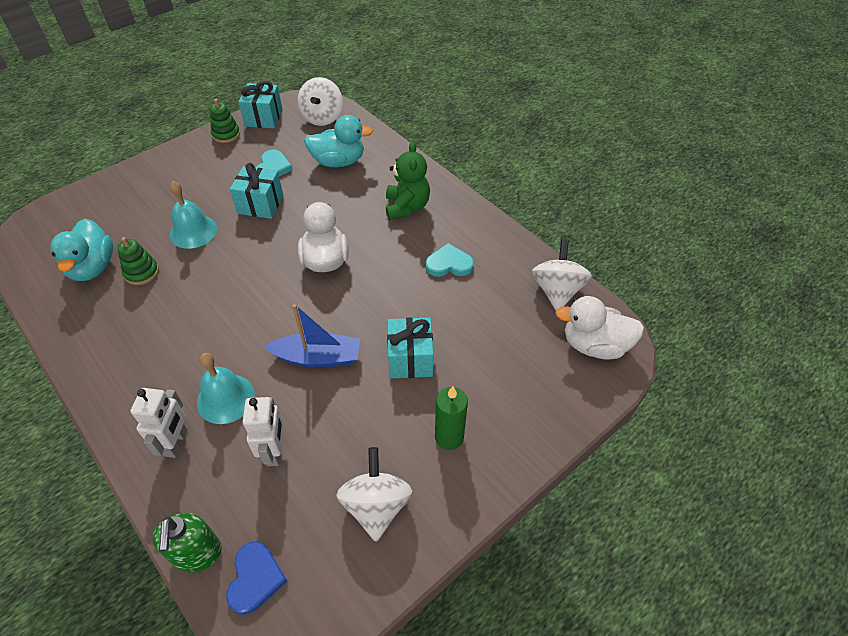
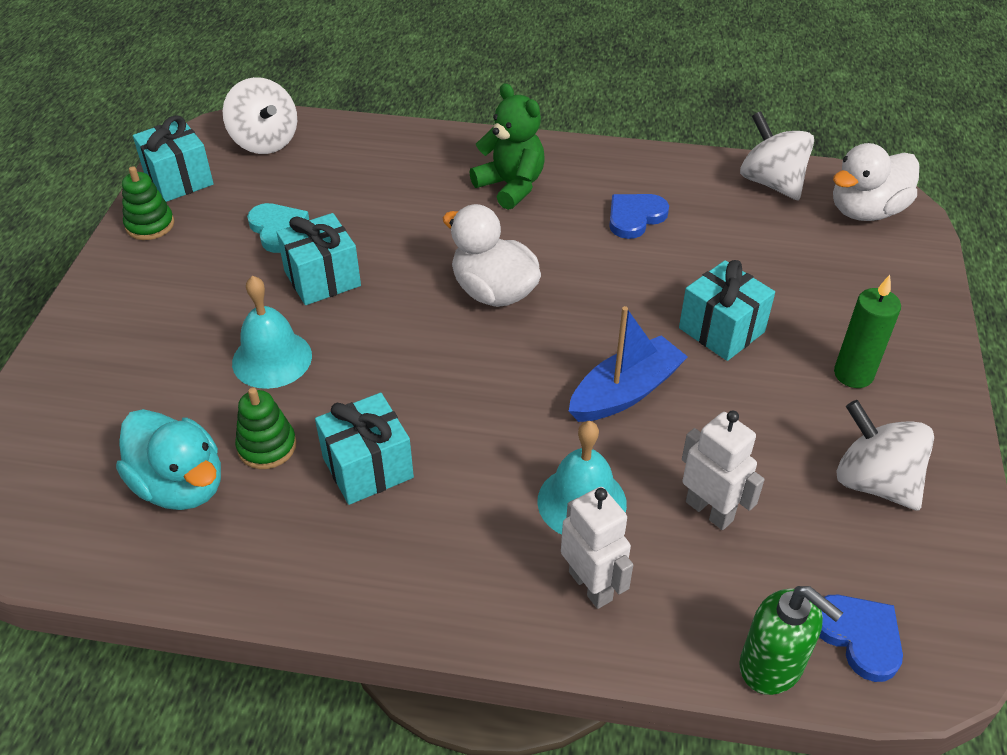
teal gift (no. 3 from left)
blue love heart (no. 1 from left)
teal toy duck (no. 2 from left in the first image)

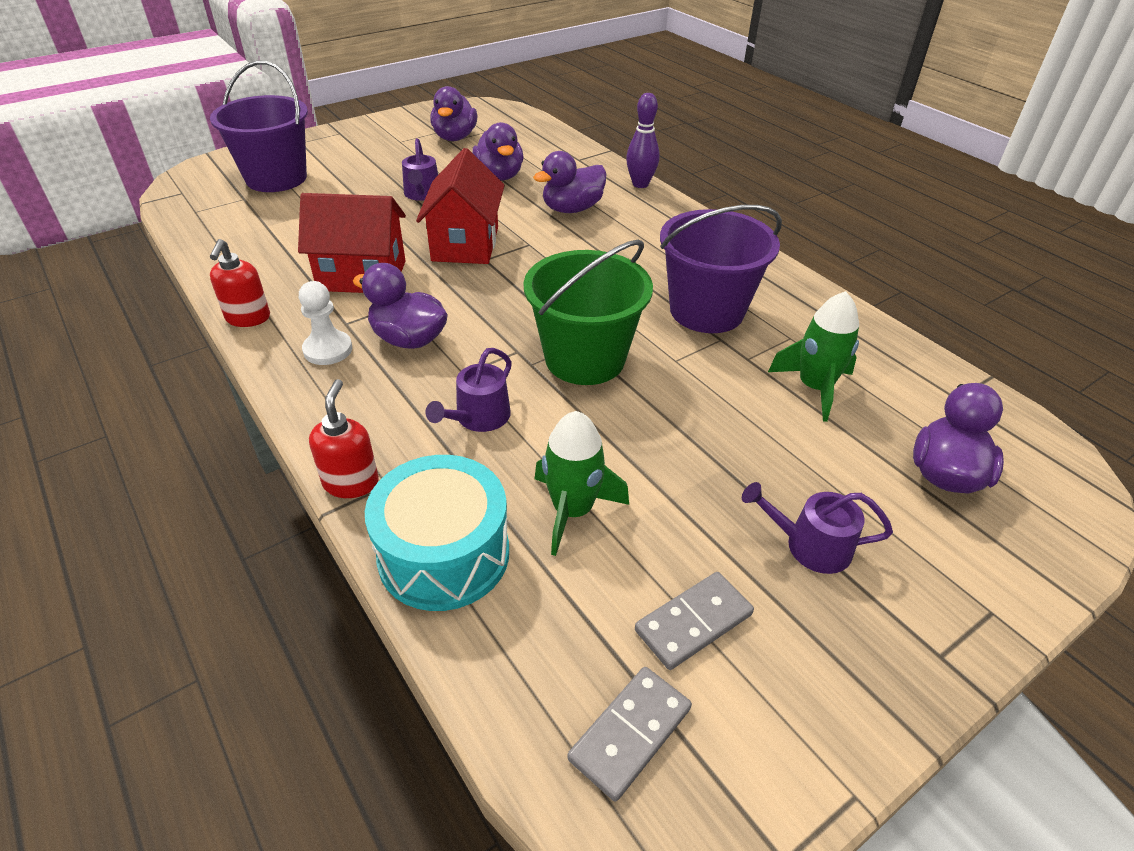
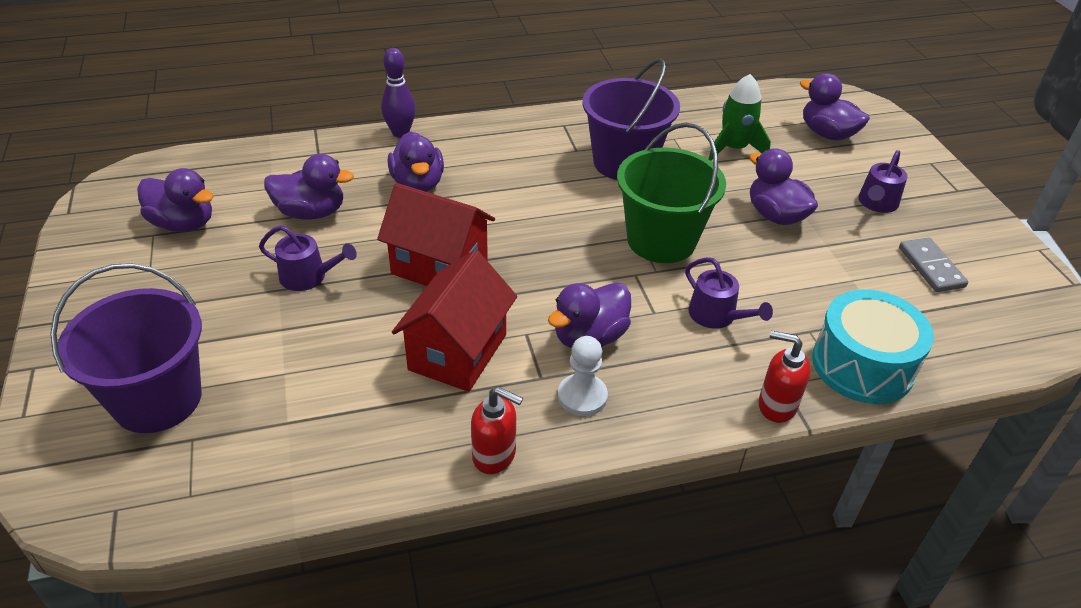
royal purple toy duck (no. 5 from left)
emerald toy rocket (no. 1 from left in the first image)
gray domino (no. 1 from left in the first image)

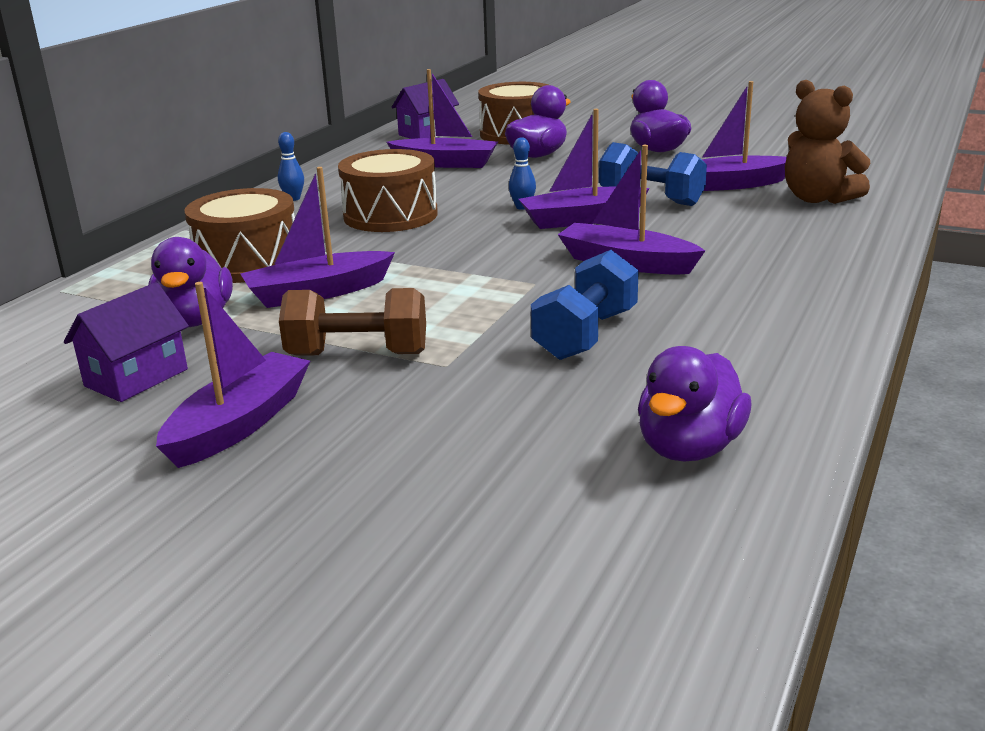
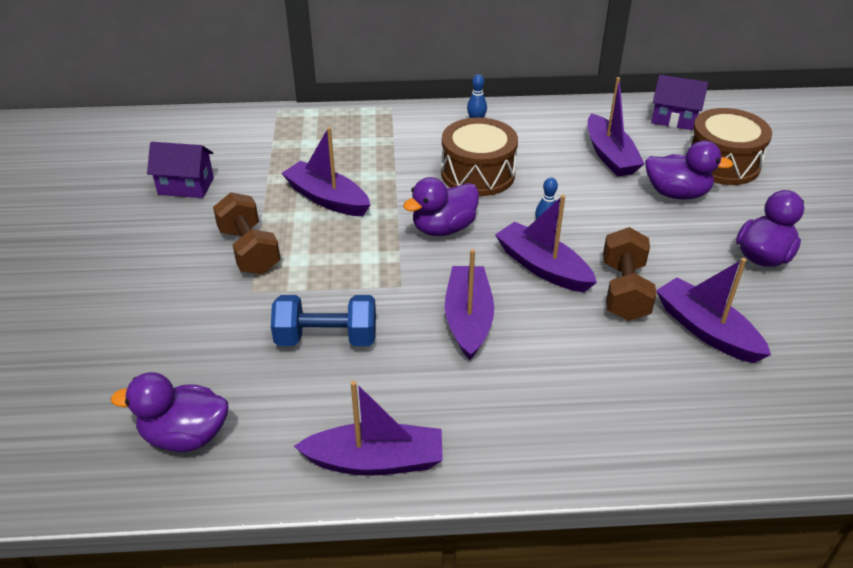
royal purple boat (no. 2 from left)
royal purple toy duck (no. 2 from left)
dark brown free weight (no. 2 from left)
dark brown snare drum (no. 1 from left in the first image)
dark brown stuffed bear

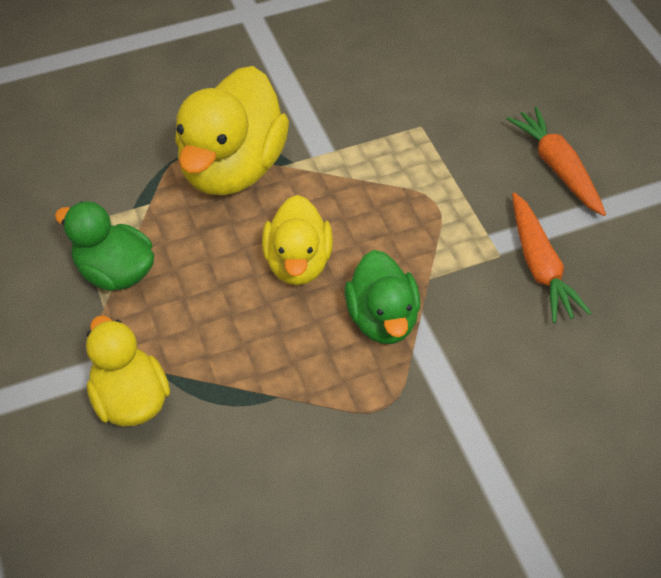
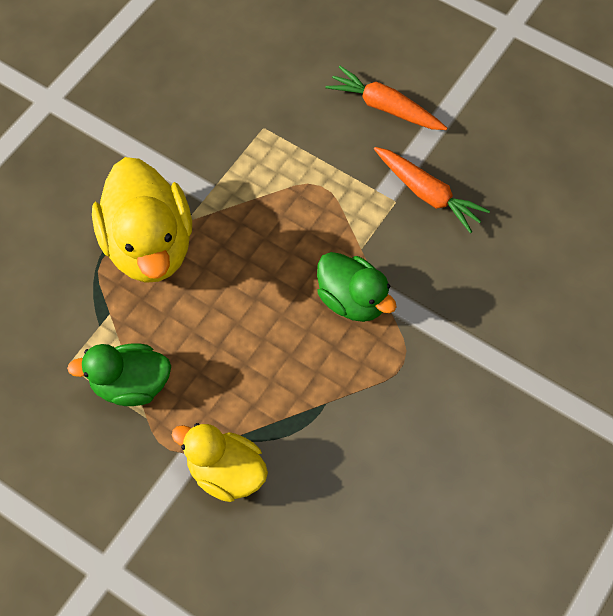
bright yellow toy duck (no. 3 from left in the first image)

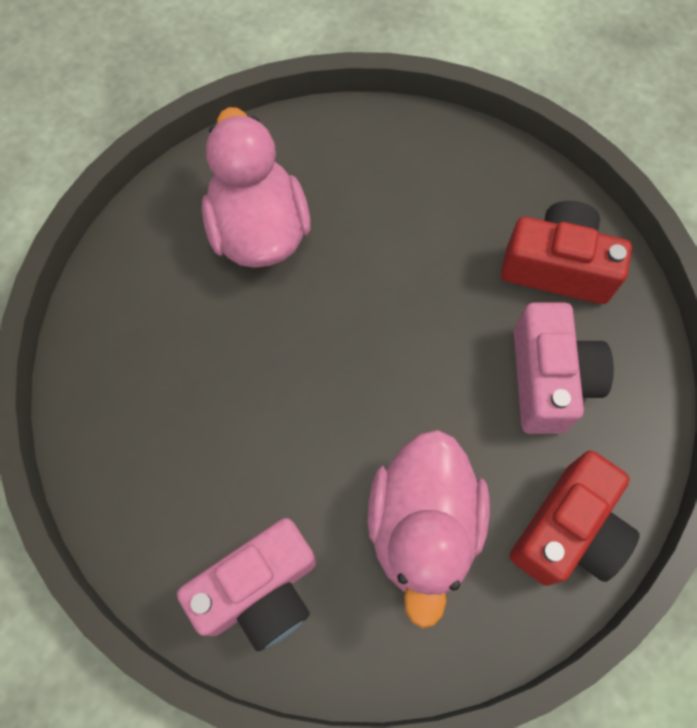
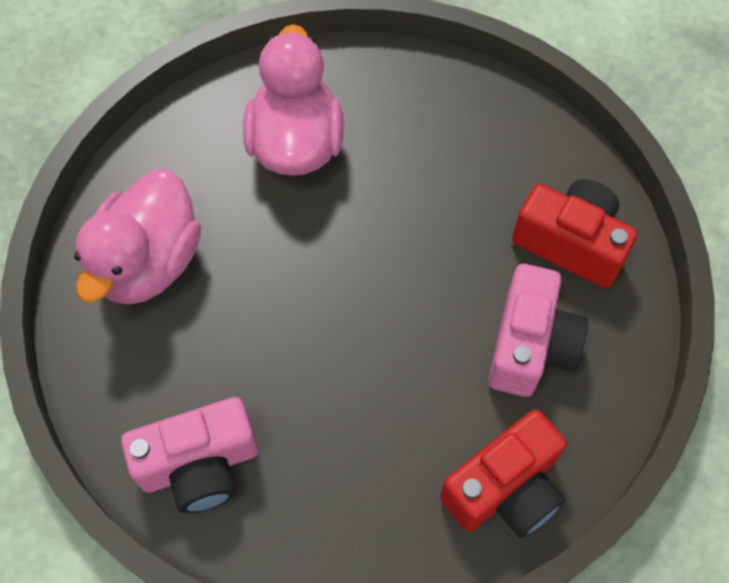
rosy toy duck (no. 1 from left)

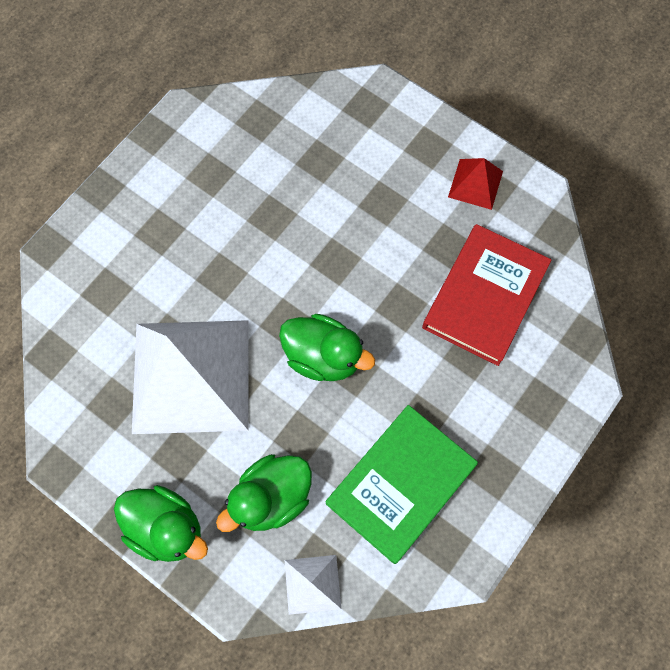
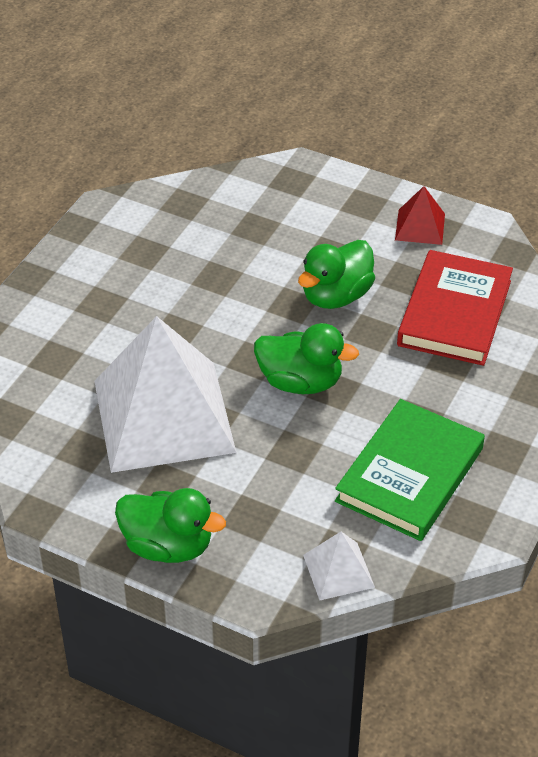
emerald toy duck (no. 3 from left)

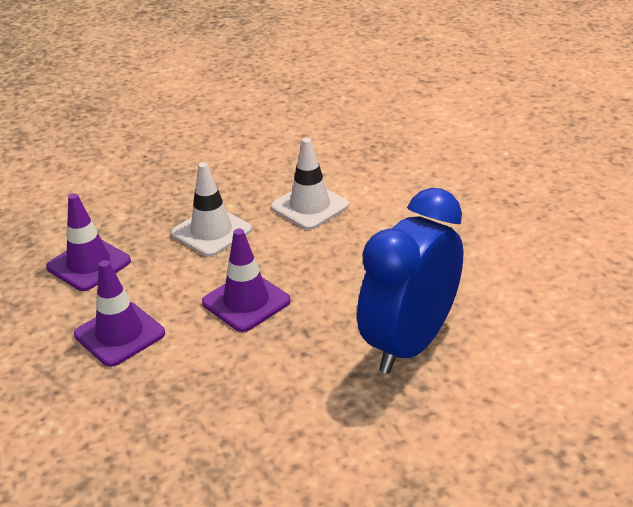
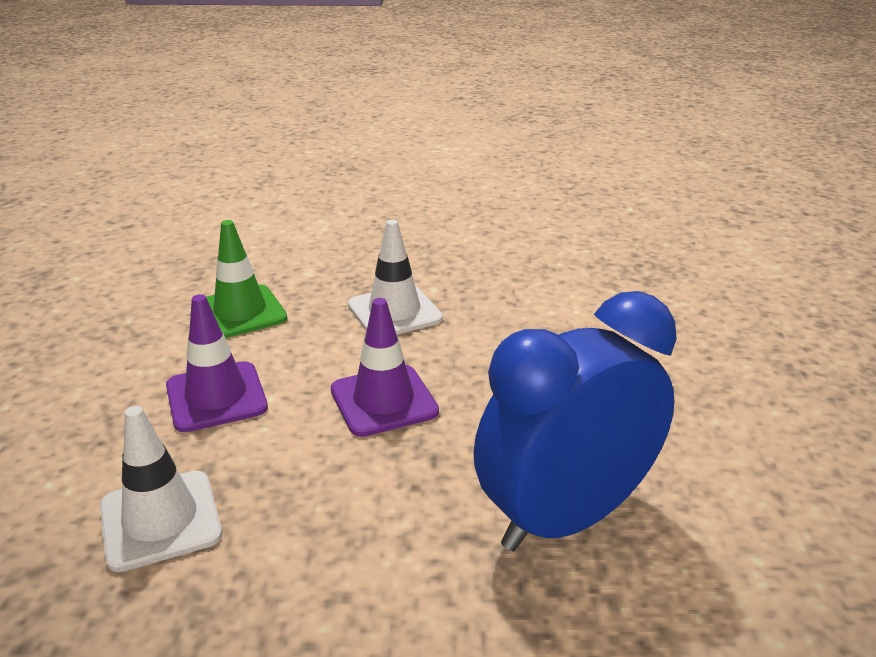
pure white road cone (no. 1 from left)
emerald road cone

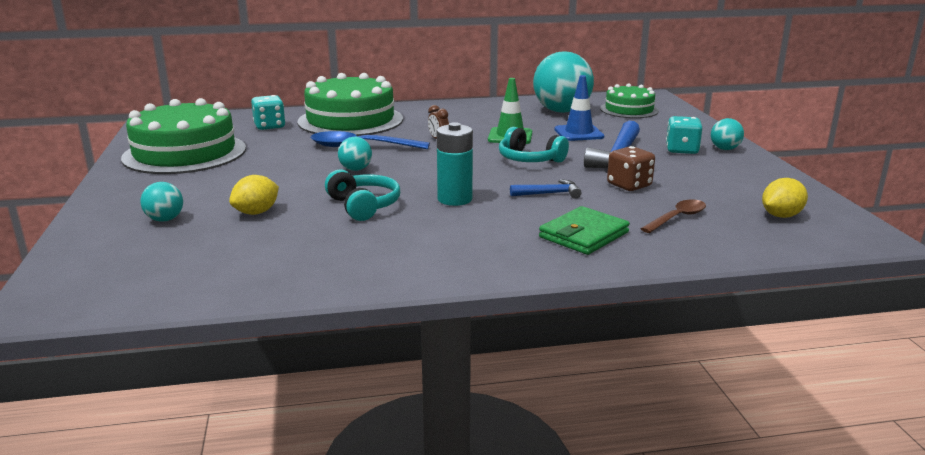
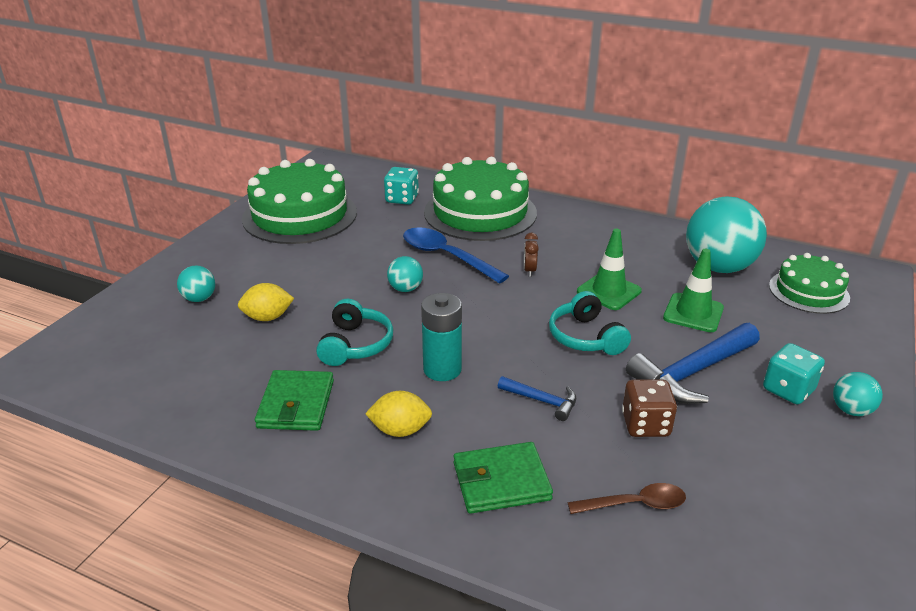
emerald billfold (no. 1 from left)
bright yellow lemon (no. 2 from left)
emerald road cone (no. 2 from left)

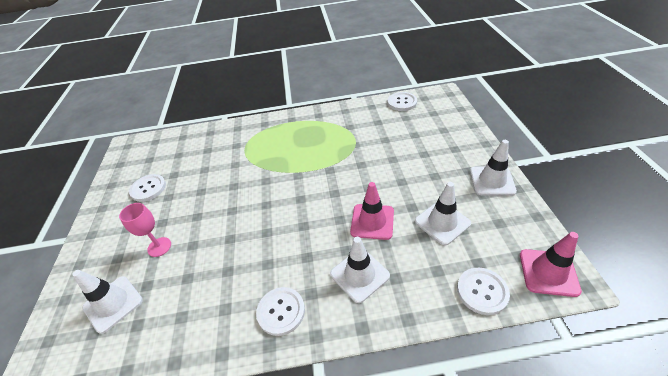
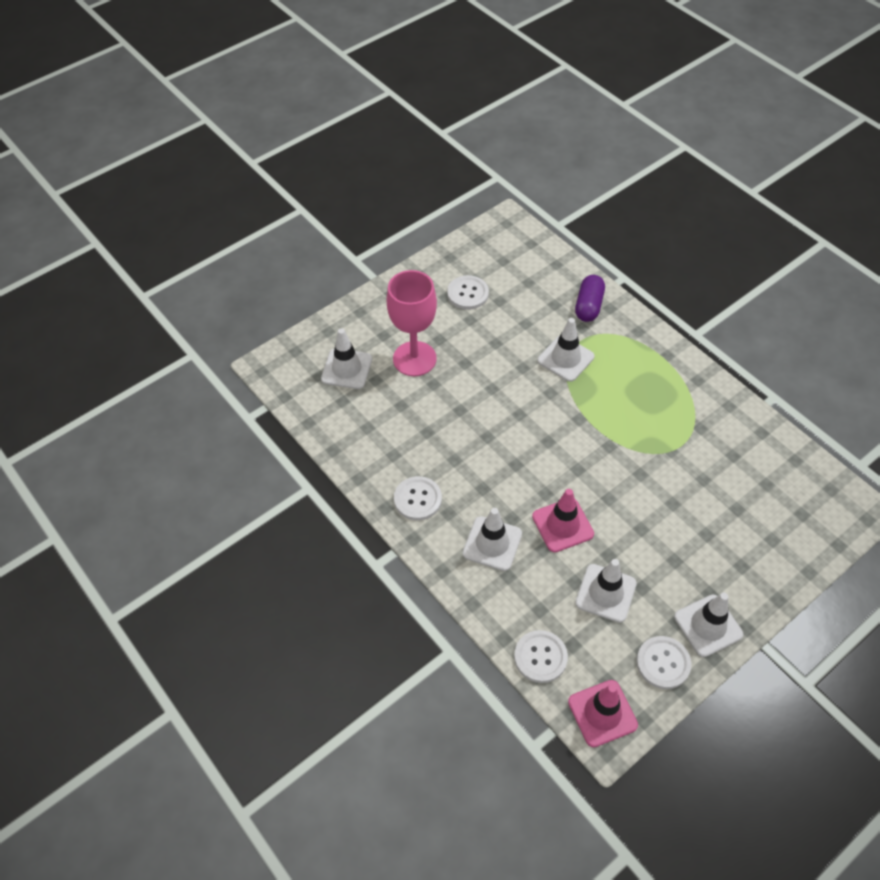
rosy goblet
pure white road cone (no. 3 from left)
royal purple pill shape
pure white button (no. 4 from left)

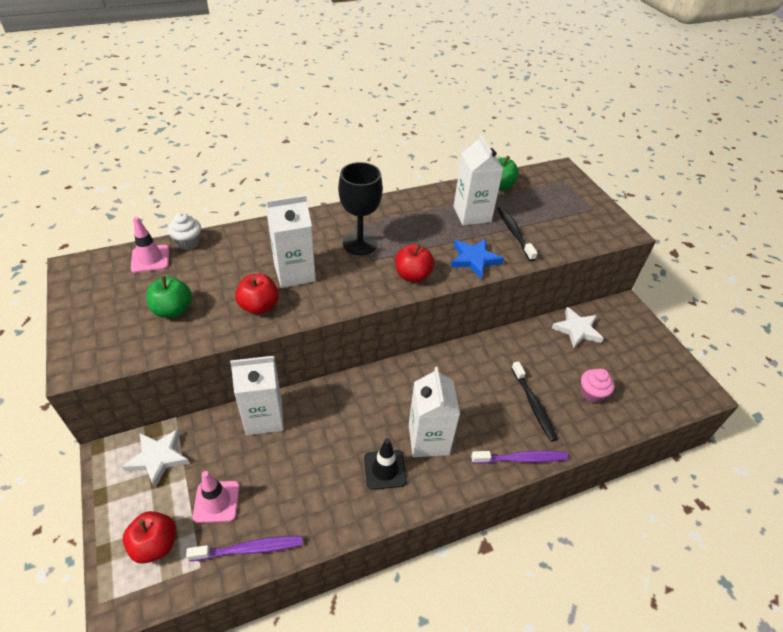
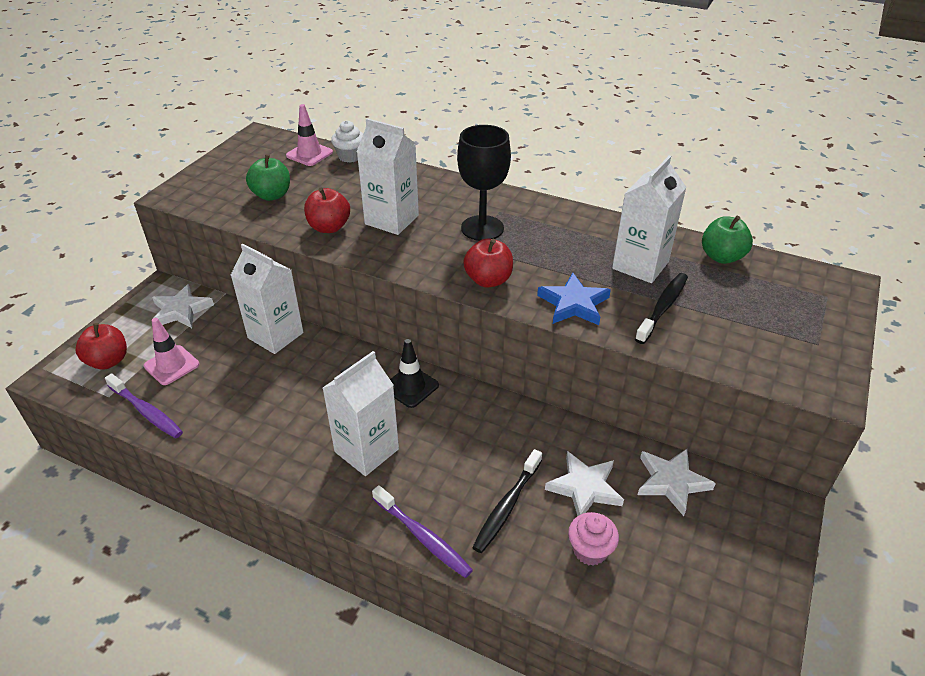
ebony road cone
pure white star (no. 2 from left)

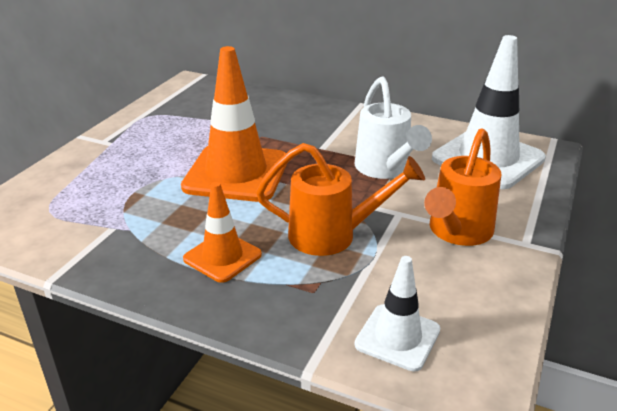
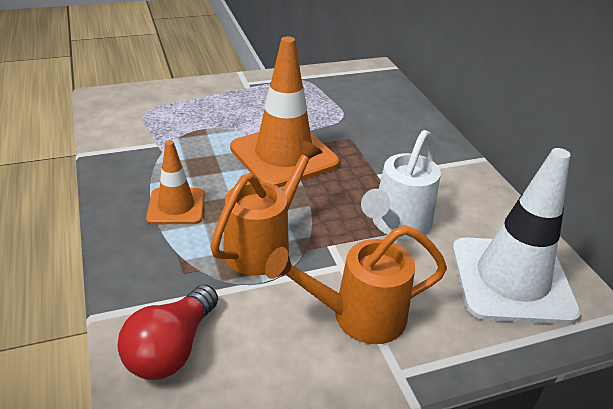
red bulb
bright orange sprinkling can (no. 1 from left)

